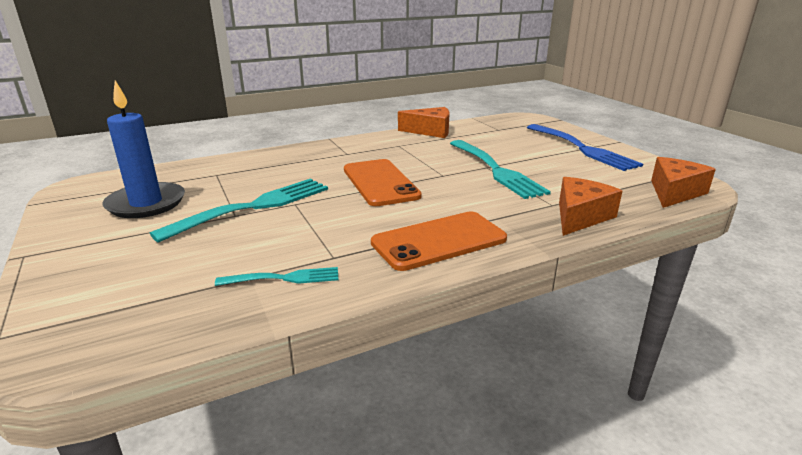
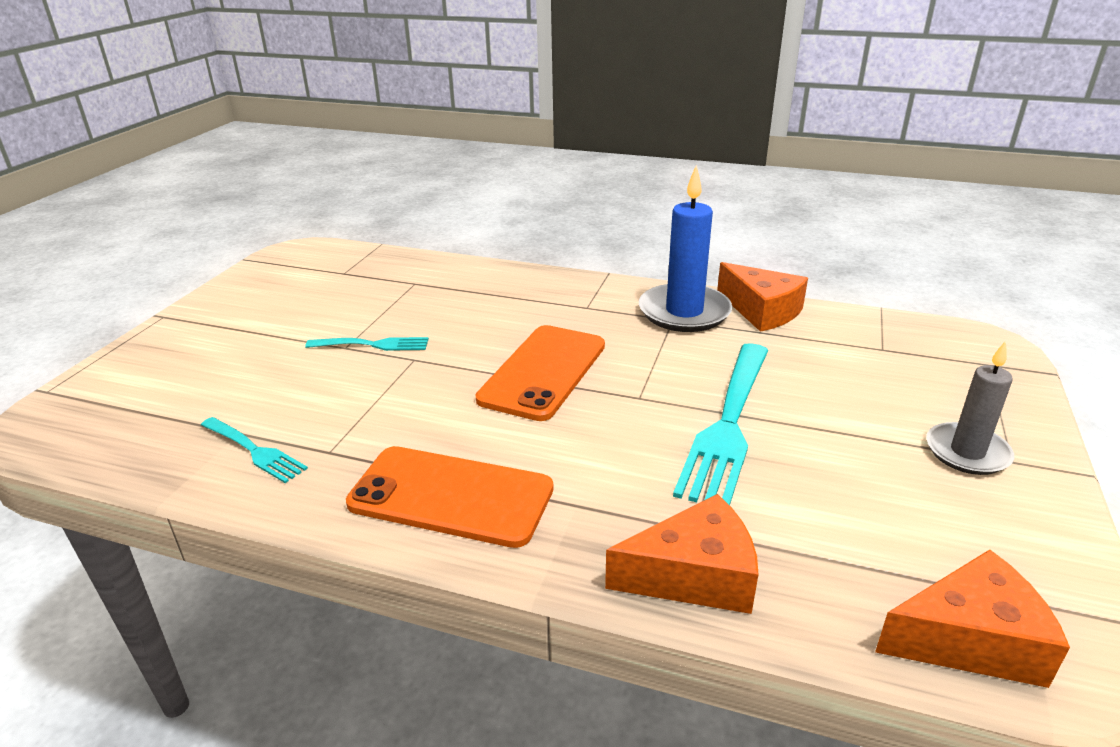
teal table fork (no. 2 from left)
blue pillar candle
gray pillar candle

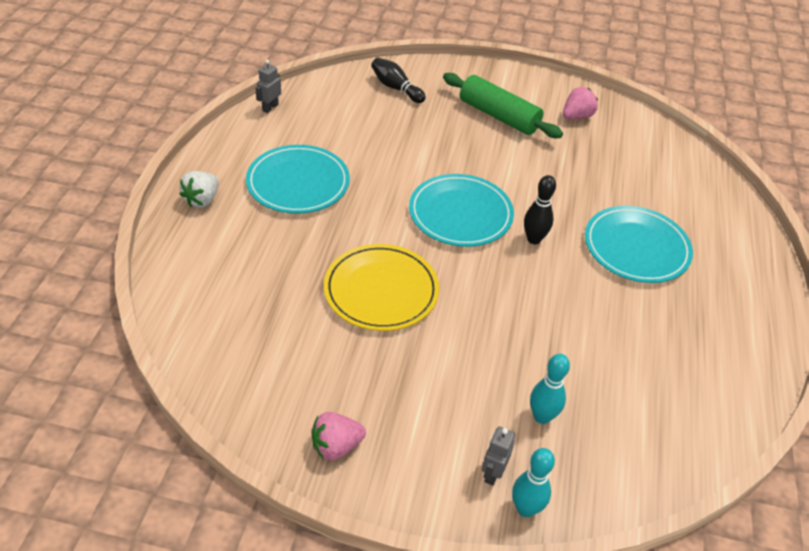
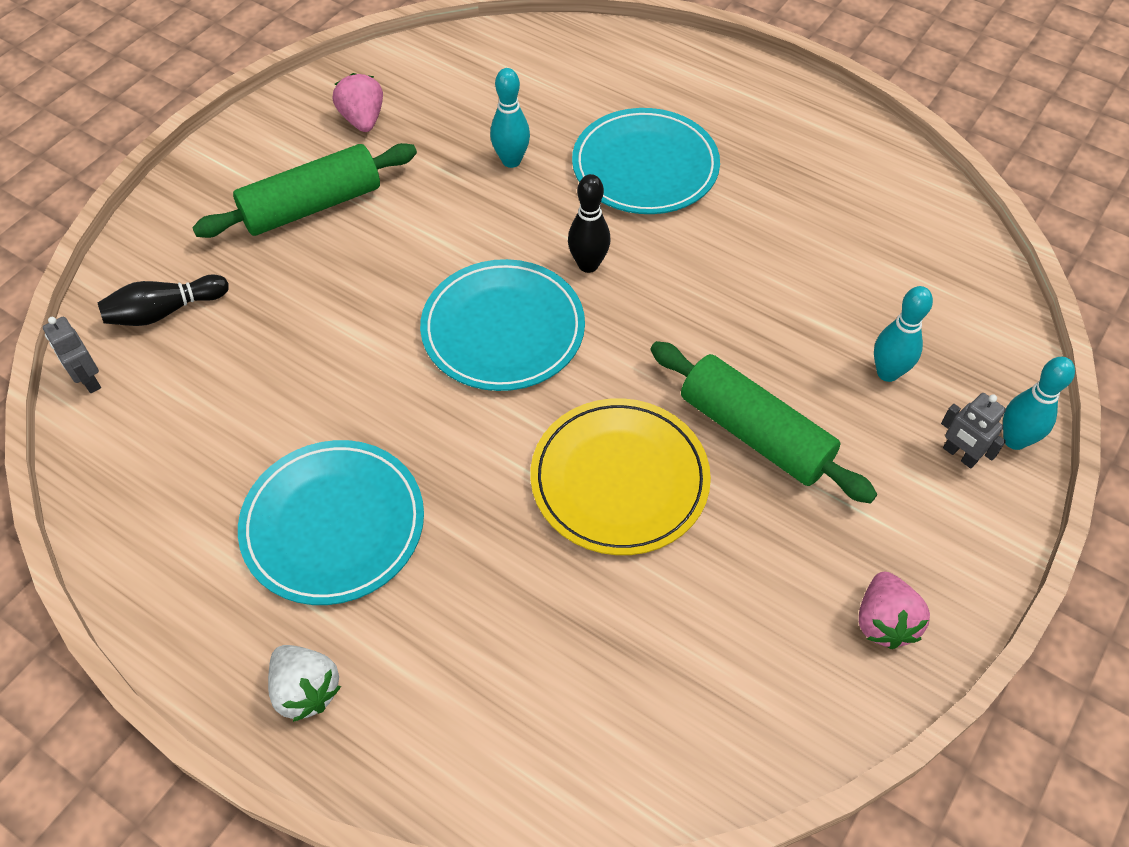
gray robot figure (no. 1 from left)
teal bowling pin (no. 1 from left)
emerald pastry roller (no. 2 from left)

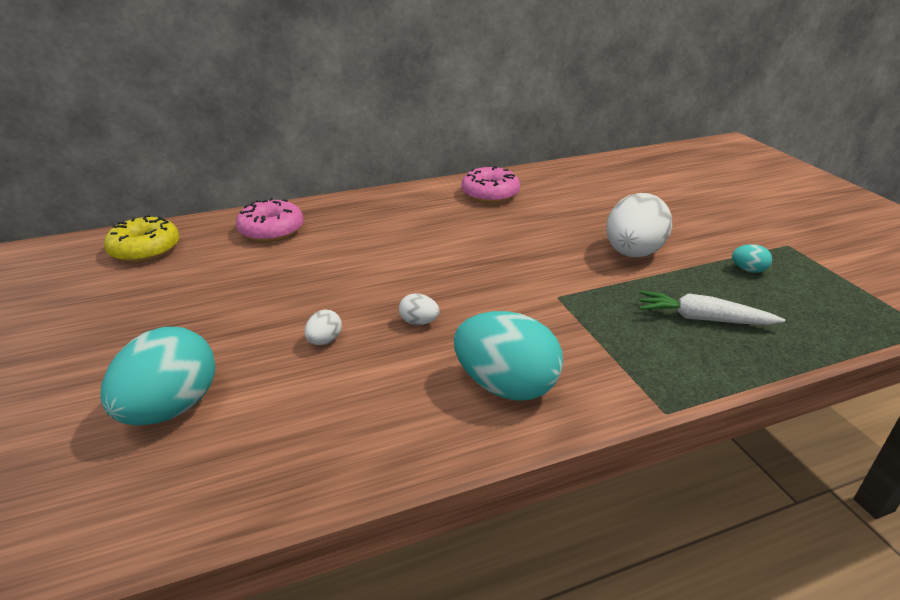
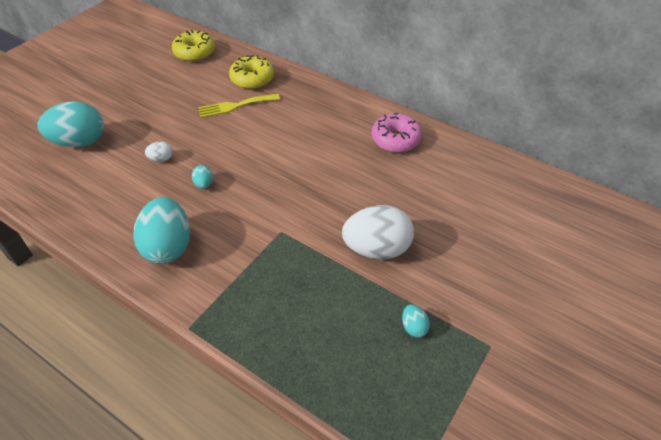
teal toy egg (no. 3 from left)
bright yellow table fork
bright yellow doughnut (no. 2 from left)
pure white root vegetable

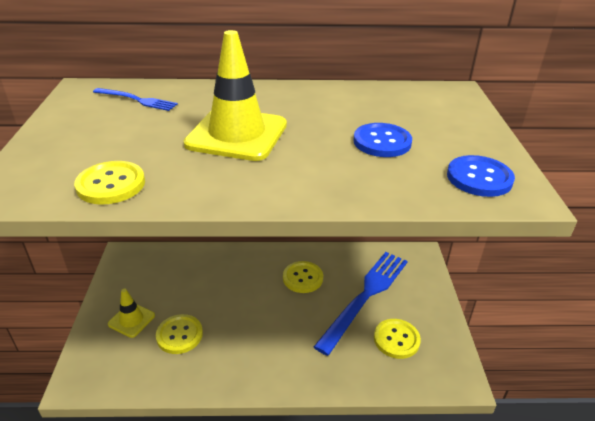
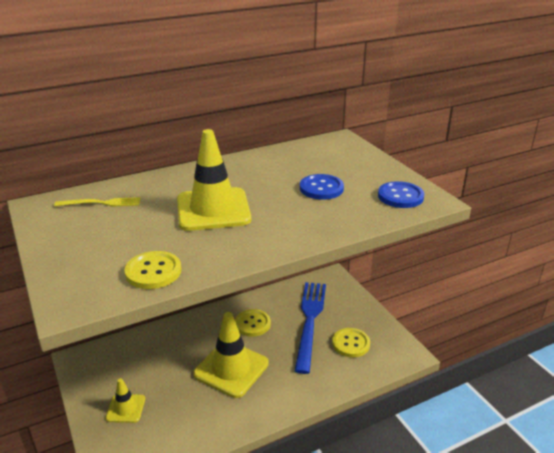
bright yellow table fork
bright yellow road cone (no. 3 from left)
bright yellow button (no. 2 from left in the first image)

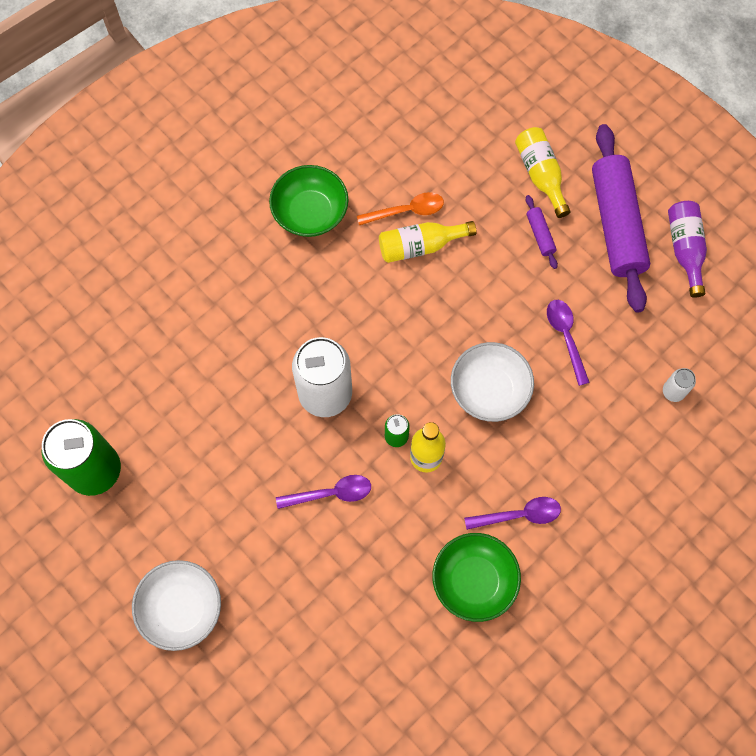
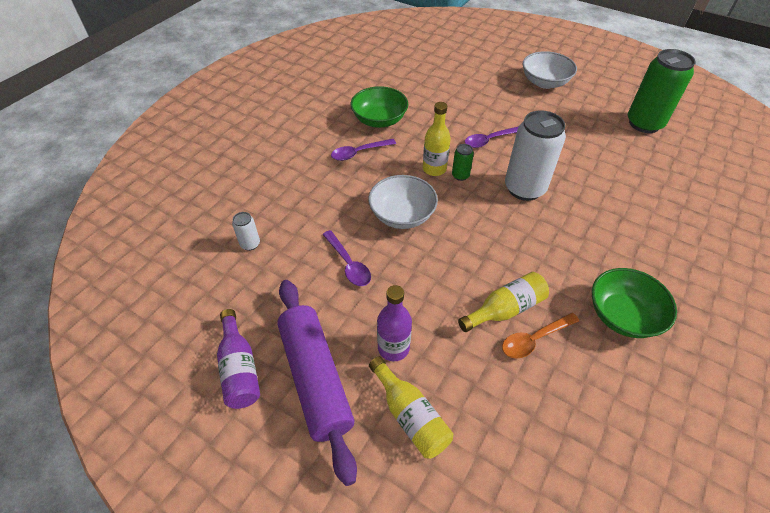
royal purple bottle (no. 2 from left)

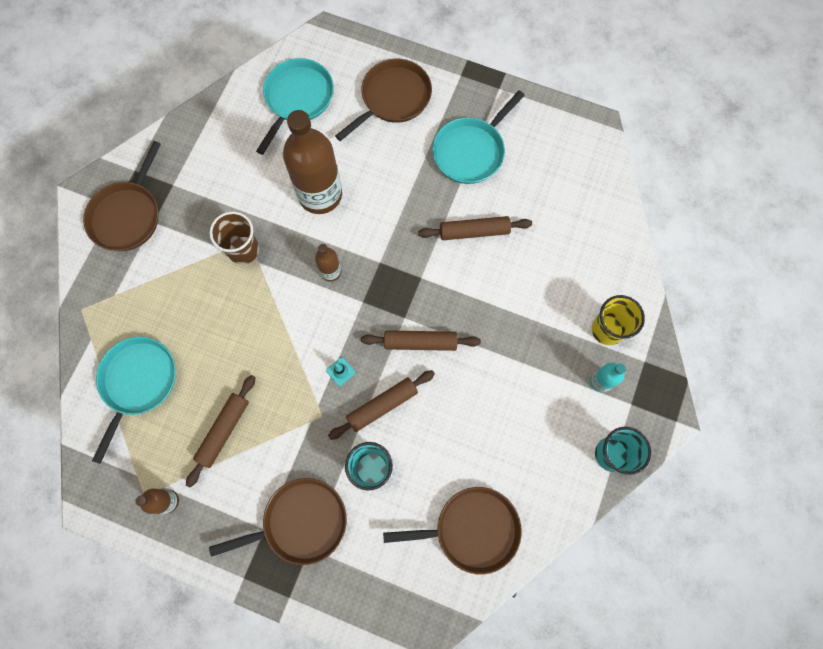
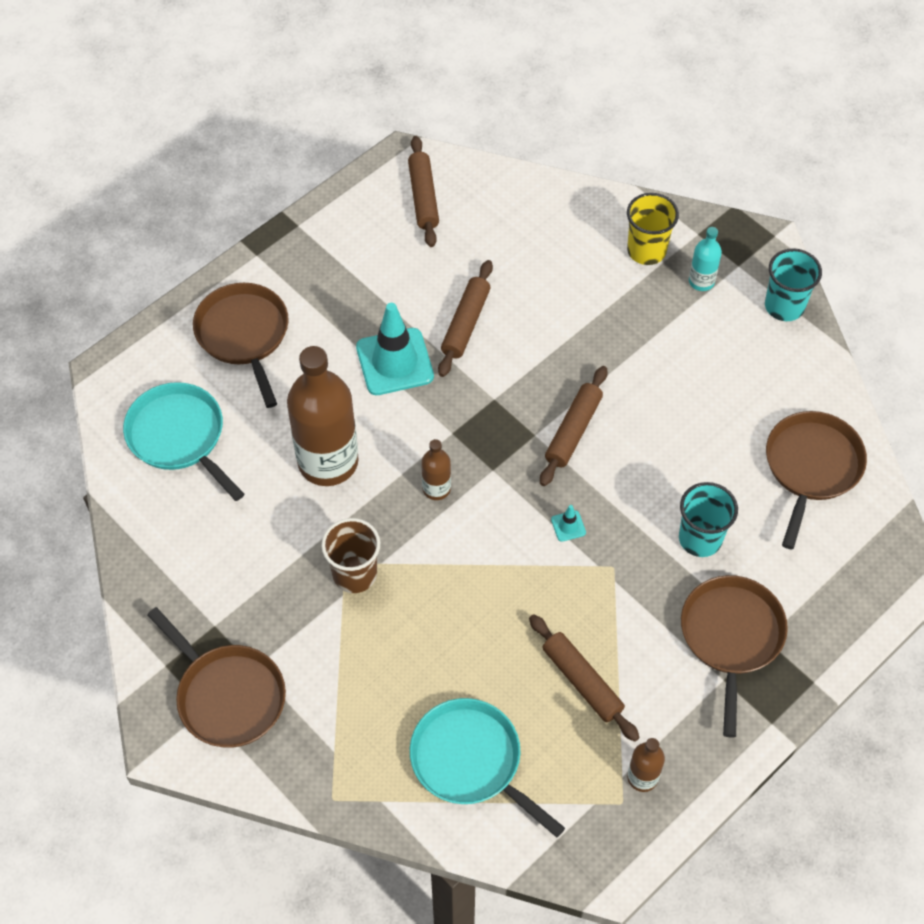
teal road cone (no. 1 from left)
dark brown pastry roller (no. 1 from left)
teal skillet (no. 3 from left in the first image)

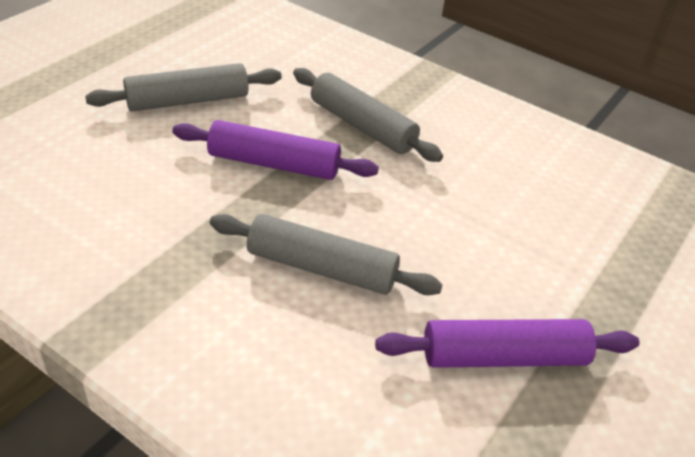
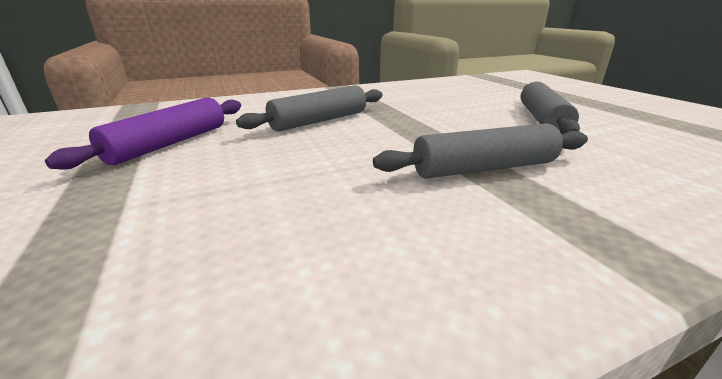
royal purple pastry roller (no. 1 from left in the first image)

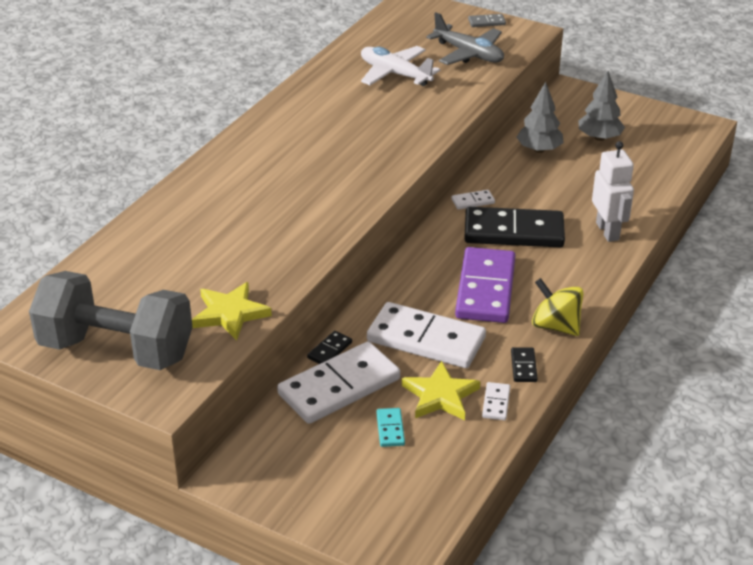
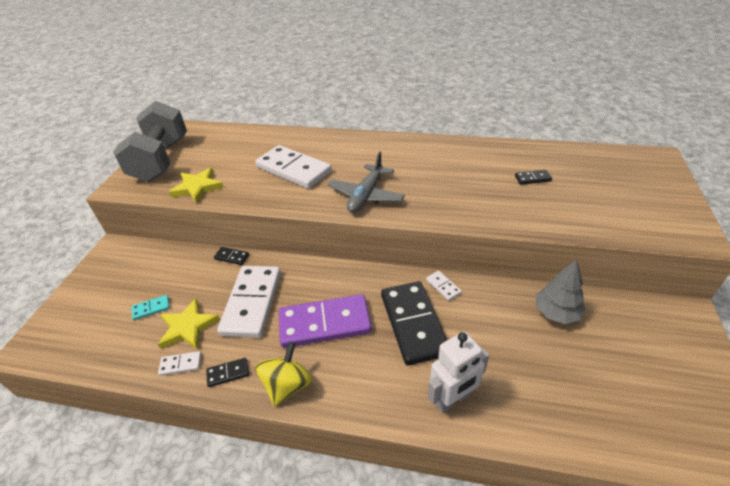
pure white domino (no. 3 from left)
gray toy plane
ebony domino (no. 4 from left)
gray domino
gray fir tree (no. 2 from left in the first image)

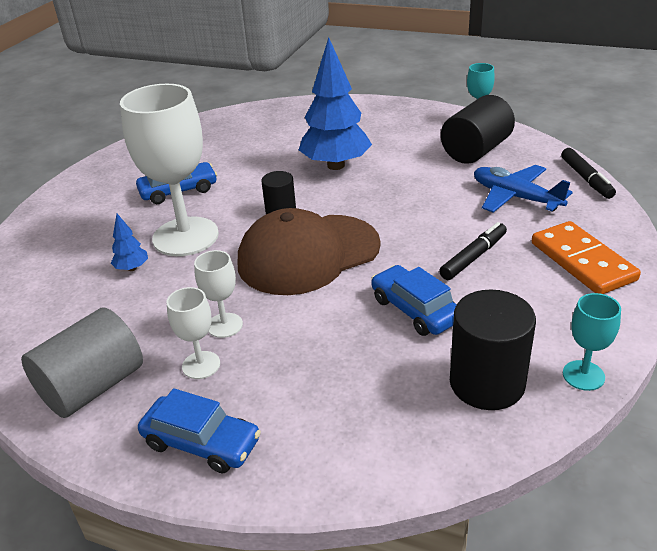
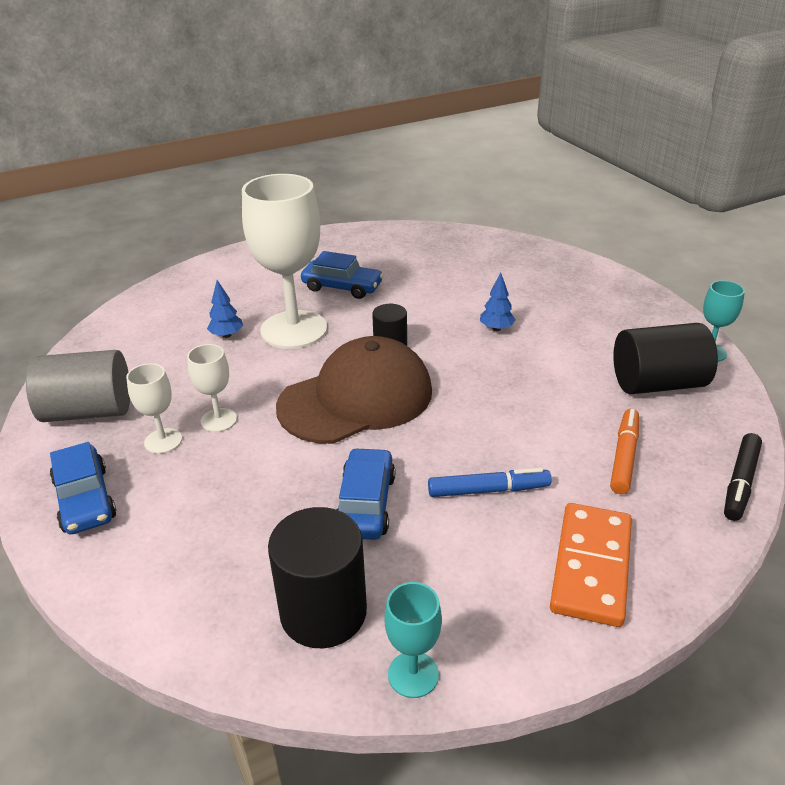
dark brown peaked cap
blue marker
blue fir tree (no. 2 from left)
bright orange marker

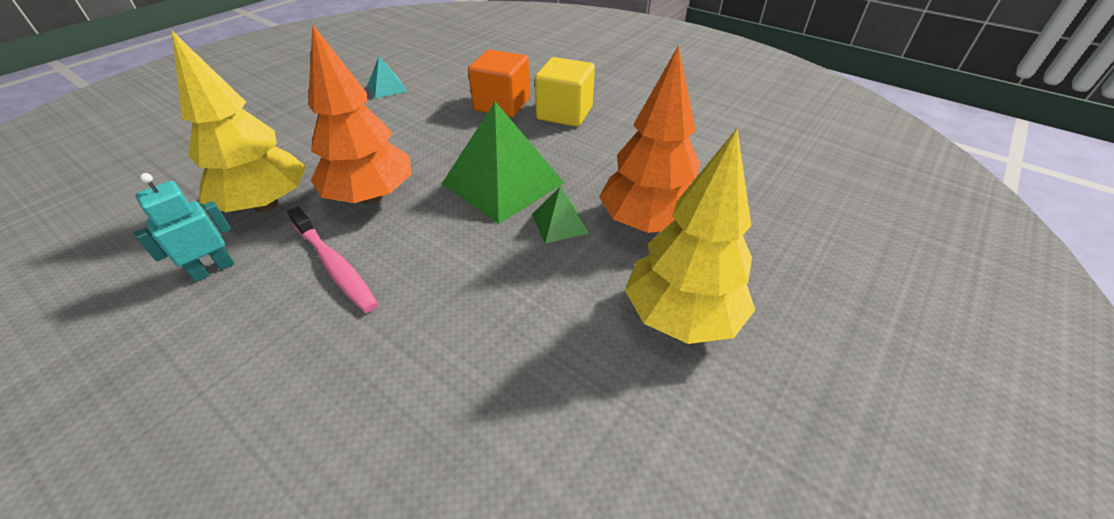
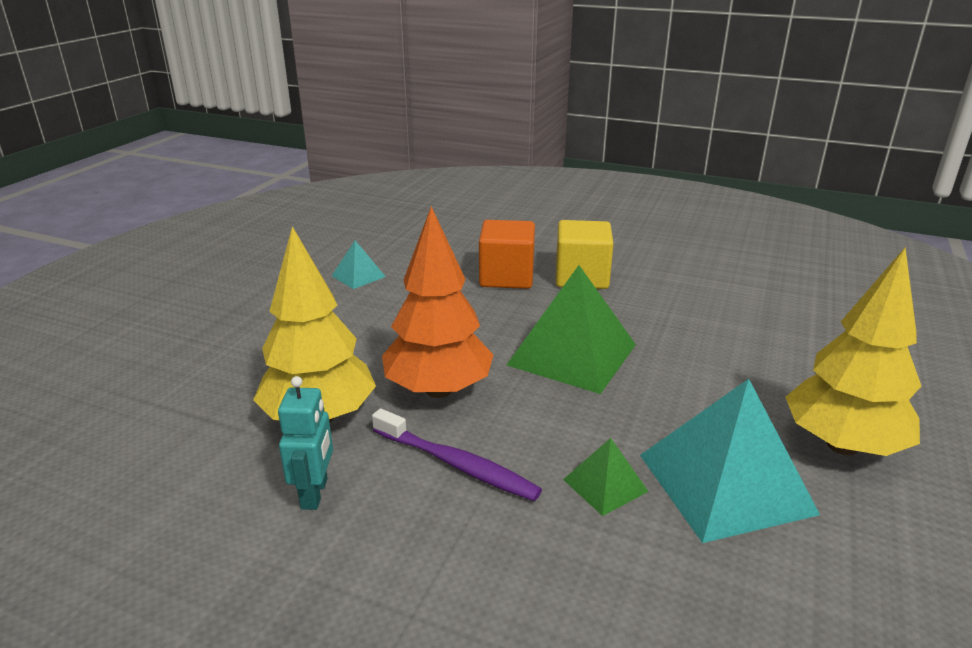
teal robot figure
royal purple tooth brush
emerald solid pyramid (no. 2 from left)
teal solid pyramid (no. 2 from left)
bright orange fir tree (no. 2 from left in the first image)

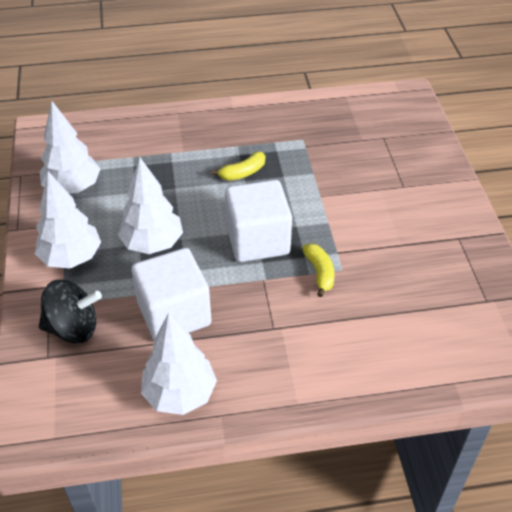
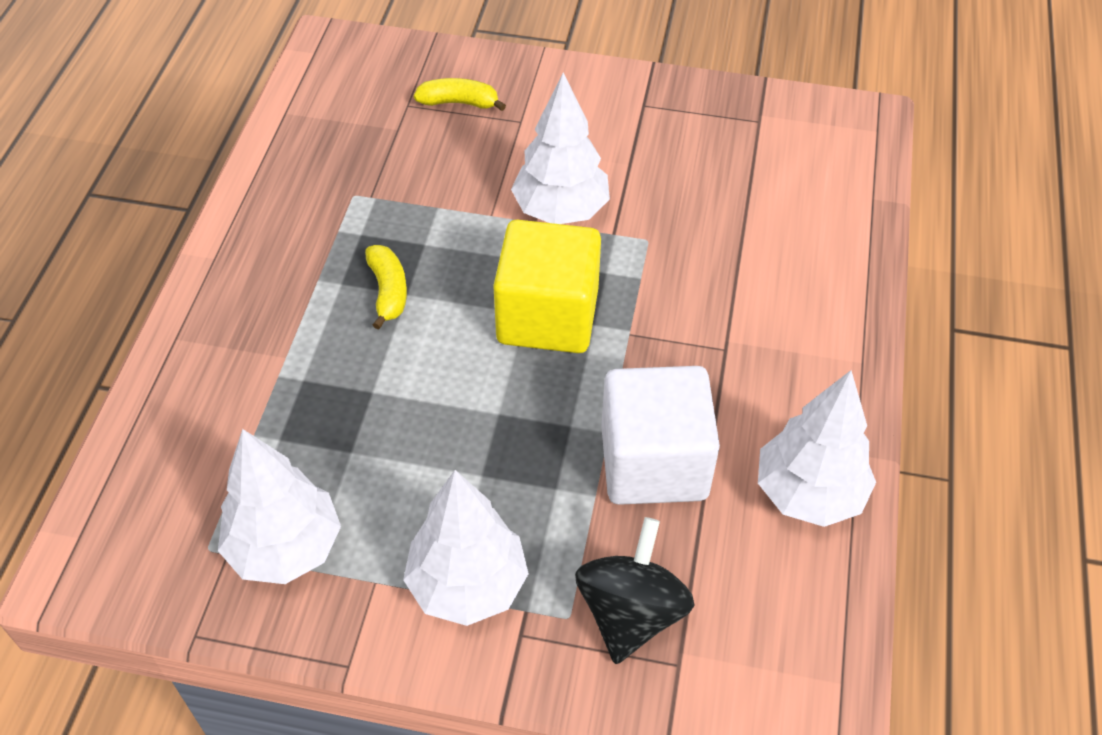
bright yellow banana fruit (no. 2 from left)
bright yellow block
pure white fir tree (no. 3 from left)

